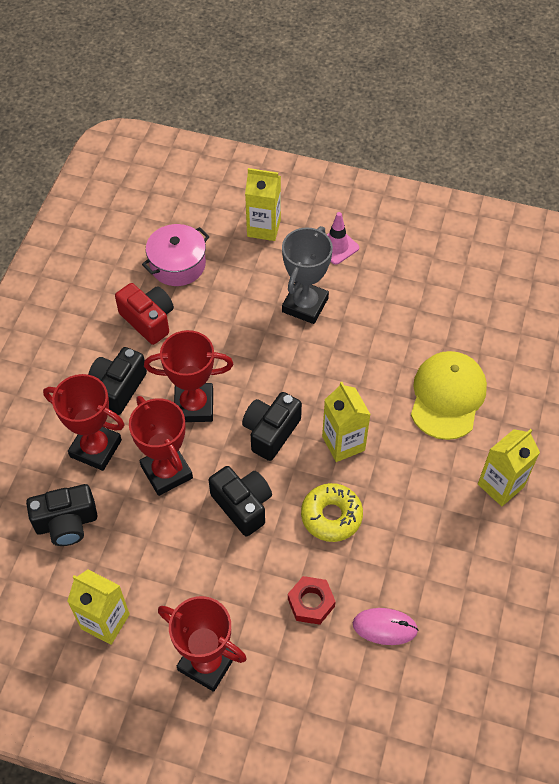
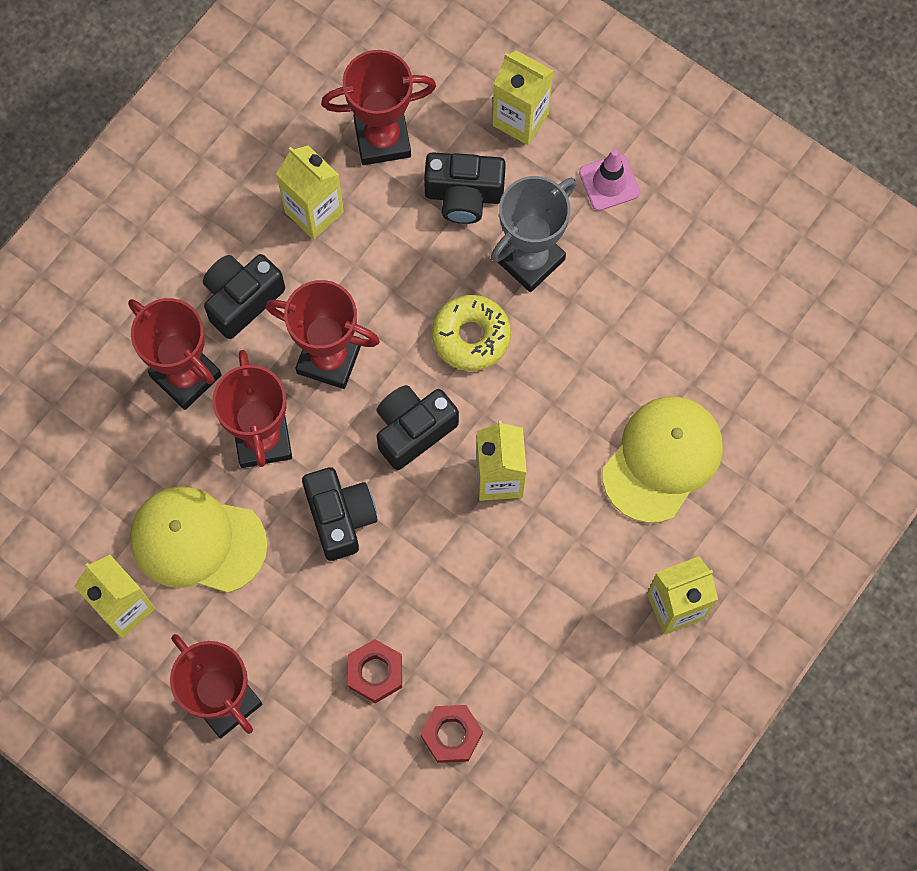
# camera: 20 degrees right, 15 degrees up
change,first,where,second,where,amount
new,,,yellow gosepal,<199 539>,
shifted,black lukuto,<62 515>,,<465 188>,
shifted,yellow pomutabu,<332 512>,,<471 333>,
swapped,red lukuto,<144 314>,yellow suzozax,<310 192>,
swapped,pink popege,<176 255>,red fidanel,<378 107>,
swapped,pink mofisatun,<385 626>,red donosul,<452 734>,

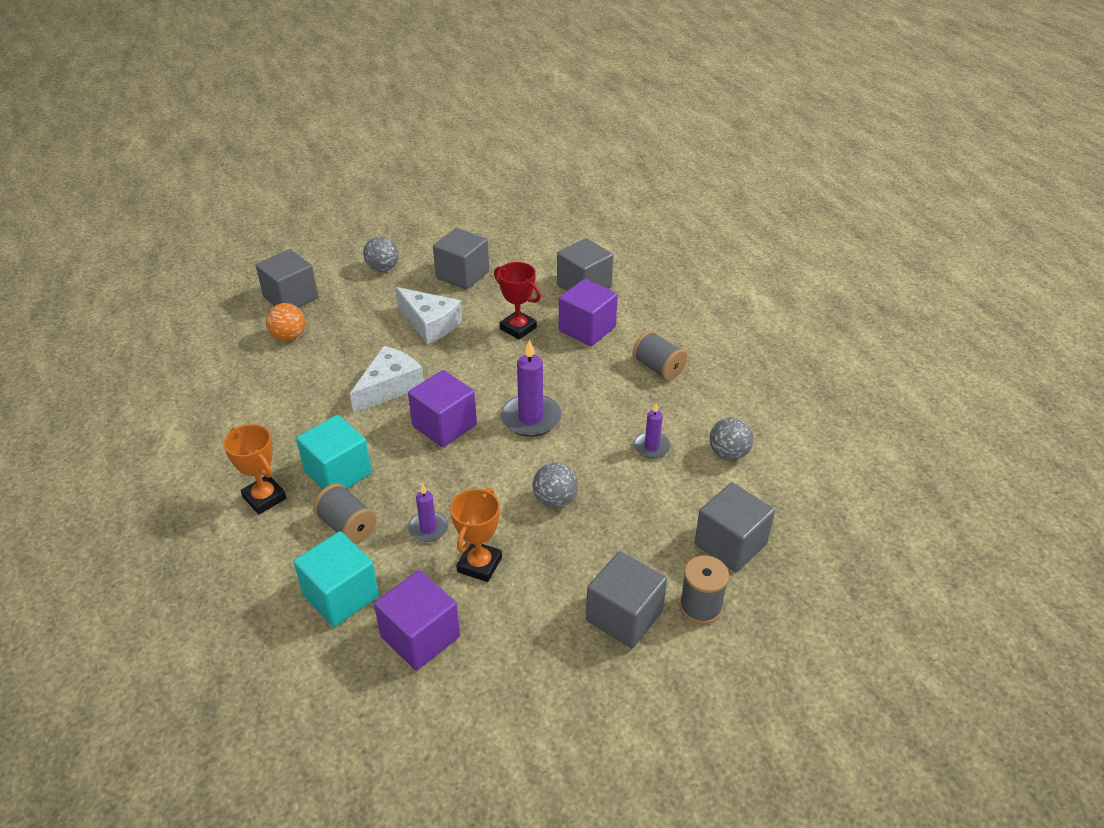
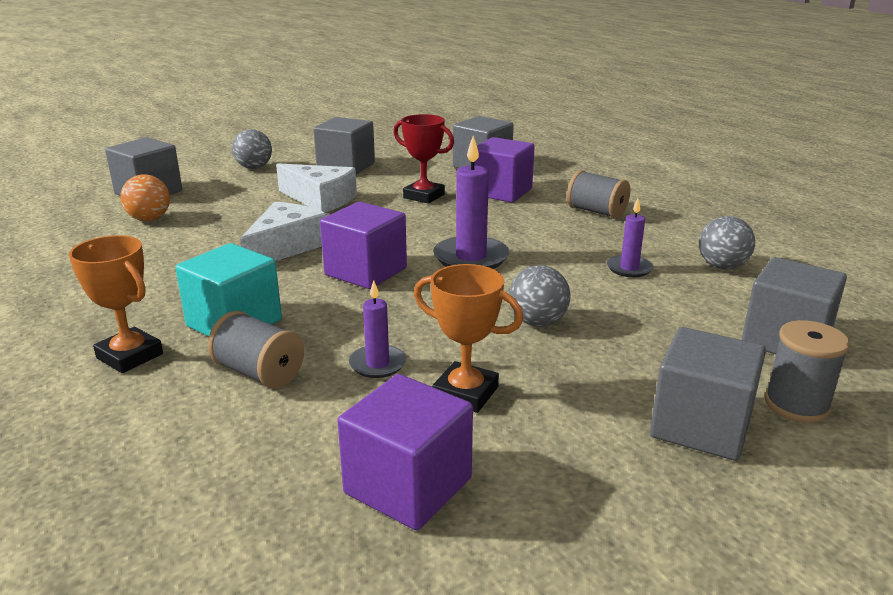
# camera: 10 degrees left, 15 degrees down
change,first,where,second,where,amount
gone,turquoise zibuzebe,<336 579>,,,
rotated,orange fidanel,<476 535>,,<469 338>,75 degrees counterclockwise

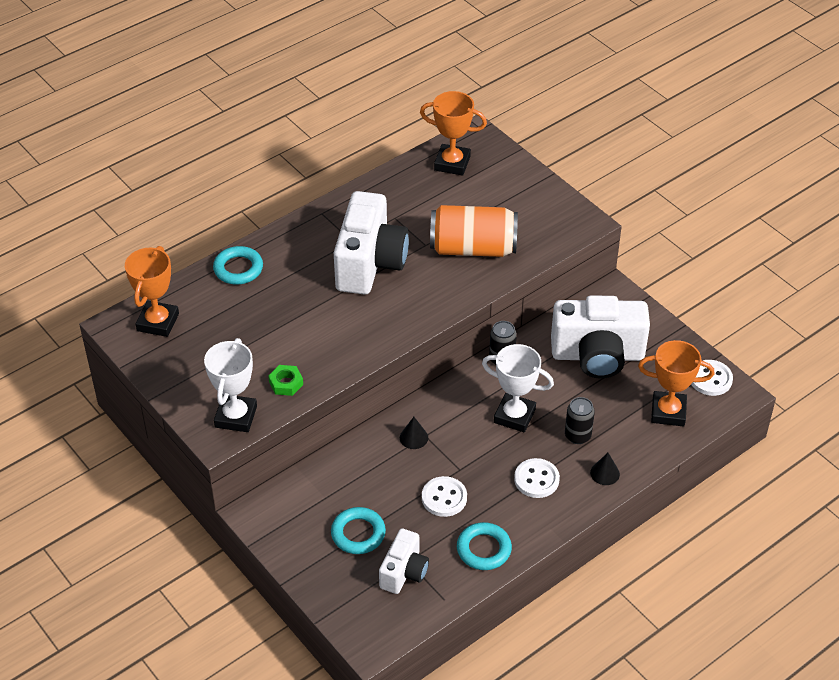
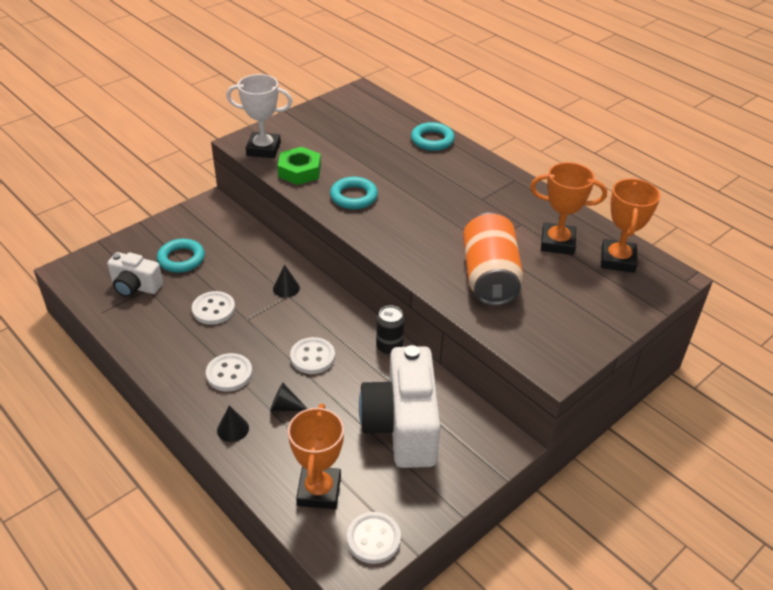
# camera: 85 degrees right, 5 degrees down
change,first,where,second,where,amount
gone,white lukuto,<371 243>,,,
shifted,orange fidanel,<152 291>,,<568 208>,
shifted,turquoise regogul,<484 546>,,<354 193>,
swapped,white fidanel,<518 388>,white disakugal,<312 355>,
swapped,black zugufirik,<580 420>,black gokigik,<289 397>,
scaled,green donosul,<285 380>,,<299 166>,x1.54

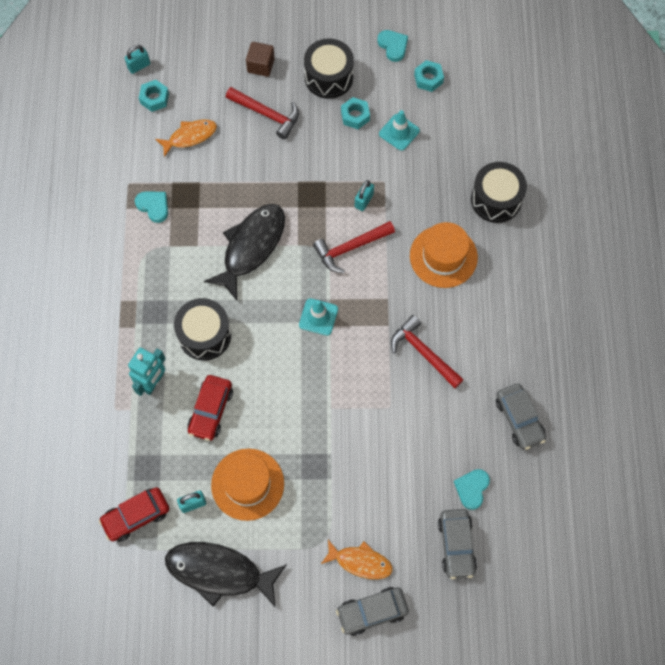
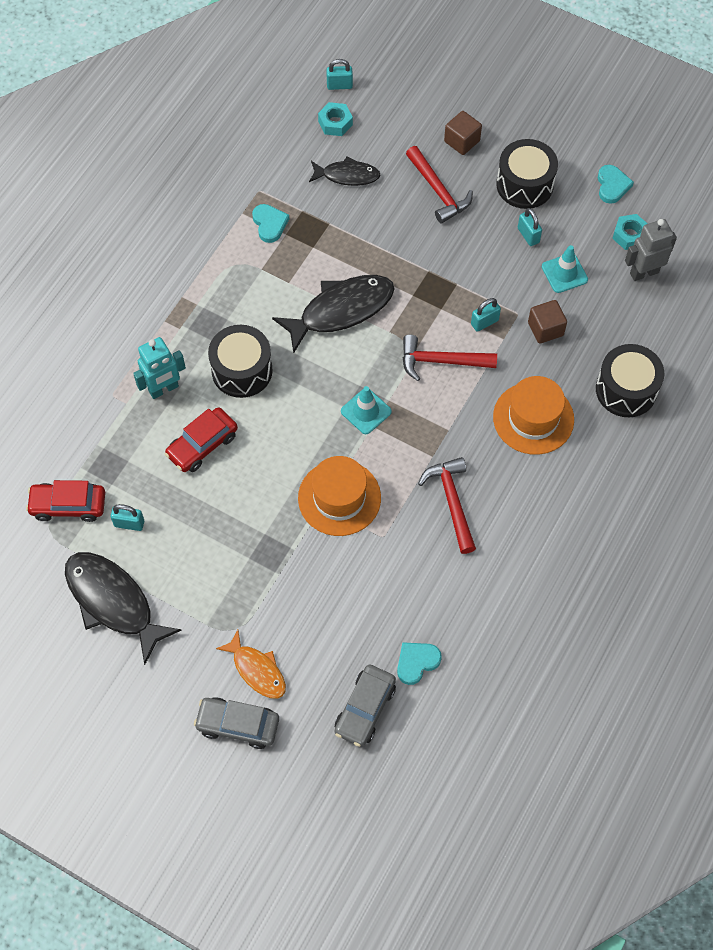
# camera: 30 degrees right, 5 degrees down
change,first,where,second,where,amount
gone,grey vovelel,<521 416>,,,
new,,,brown zibuzebe,<547 322>,
new,,,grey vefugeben,<651 250>,
shifted,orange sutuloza,<247 485>,,<339 496>,
swapped,turquoise donosul,<355 113>,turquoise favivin,<530 227>,
repainted,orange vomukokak,<186 138>,black vomukokak,<344 171>,

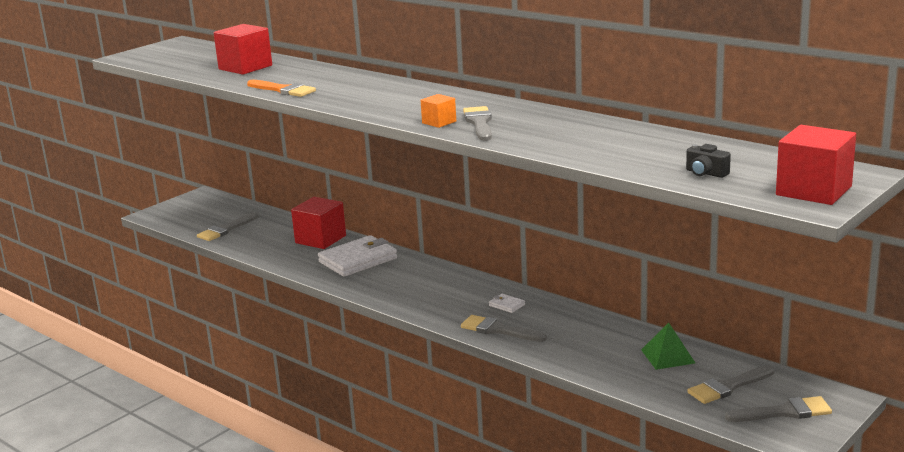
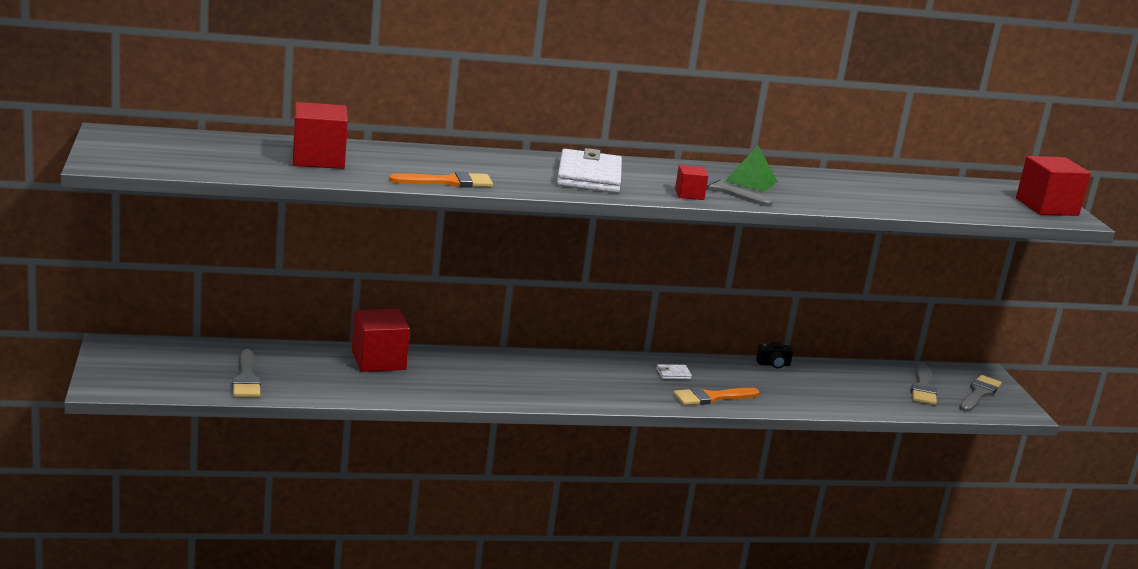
# camera: 55 degrees left, 0 degrees up
change,first,where,second,where,amount
shifted,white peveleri,<357 256>,,<589 170>,
shifted,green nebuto,<668 346>,,<751 169>,
shifted,black lukuto,<708 161>,,<774 355>,
repainted,orange zibuzebe,<438 111>,red zibuzebe,<691 182>,
repainted,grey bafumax,<504 328>,orange bafumax,<716 396>,

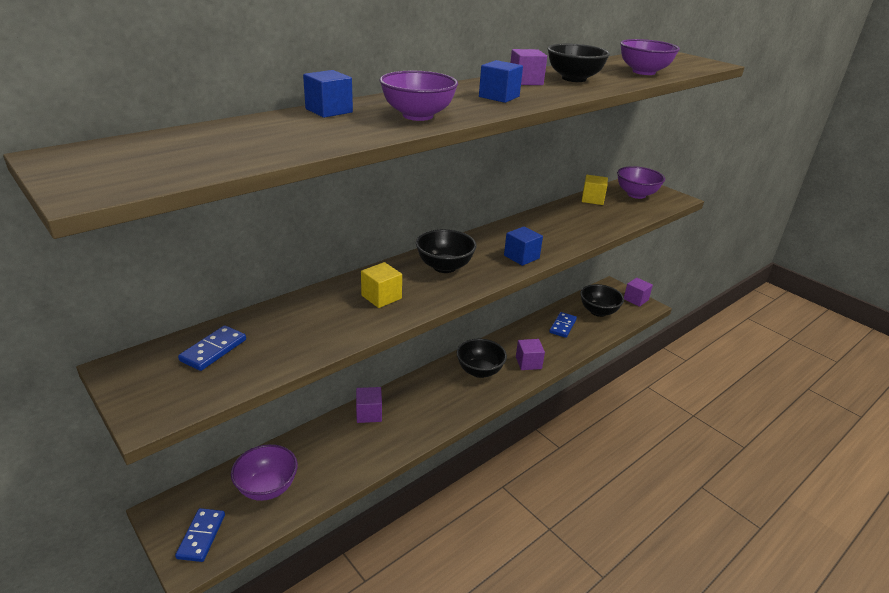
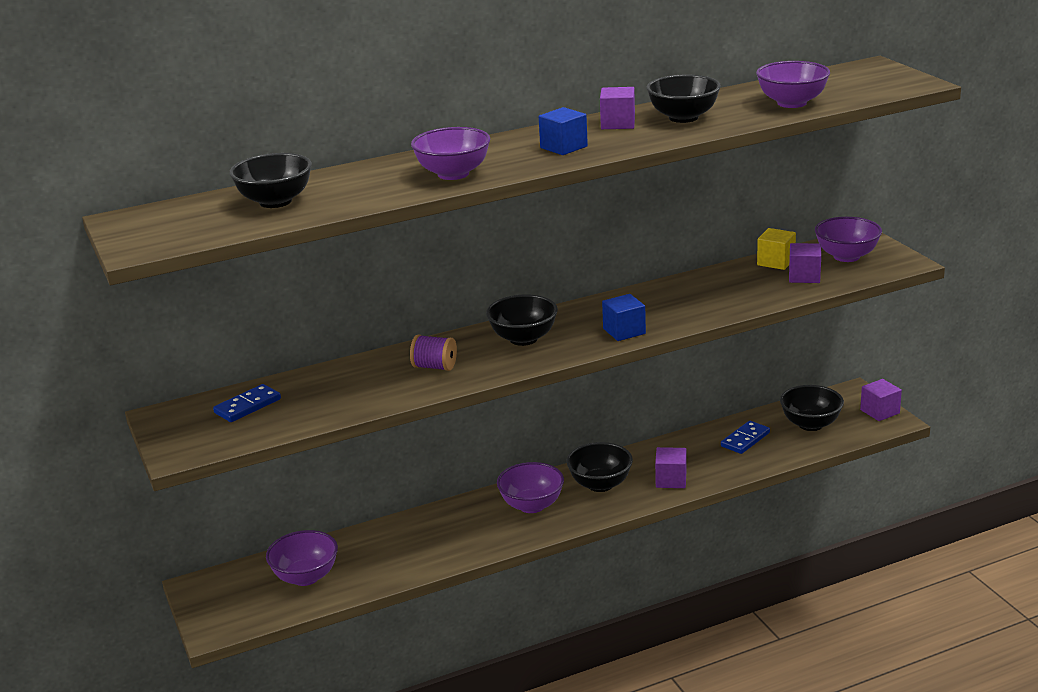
# camera: 20 degrees right, 5 degrees down
change,first,where,second,where,amount
gone,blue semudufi,<200 535>,,,
gone,blue zibuzebe,<328 94>,,,
new,,,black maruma,<270 180>,
new,,,purple maruma,<530 487>,
shifted,purple zibuzebe,<369 405>,,<805 263>,
swapped,yellow zibuzebe,<381 285>,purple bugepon,<433 353>,

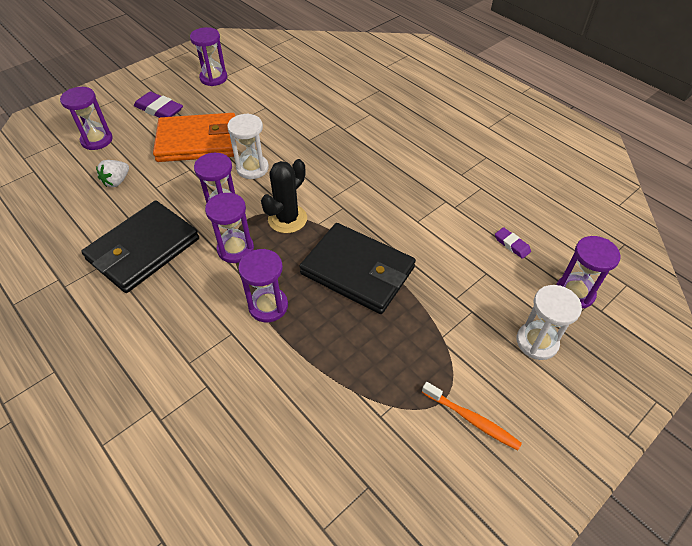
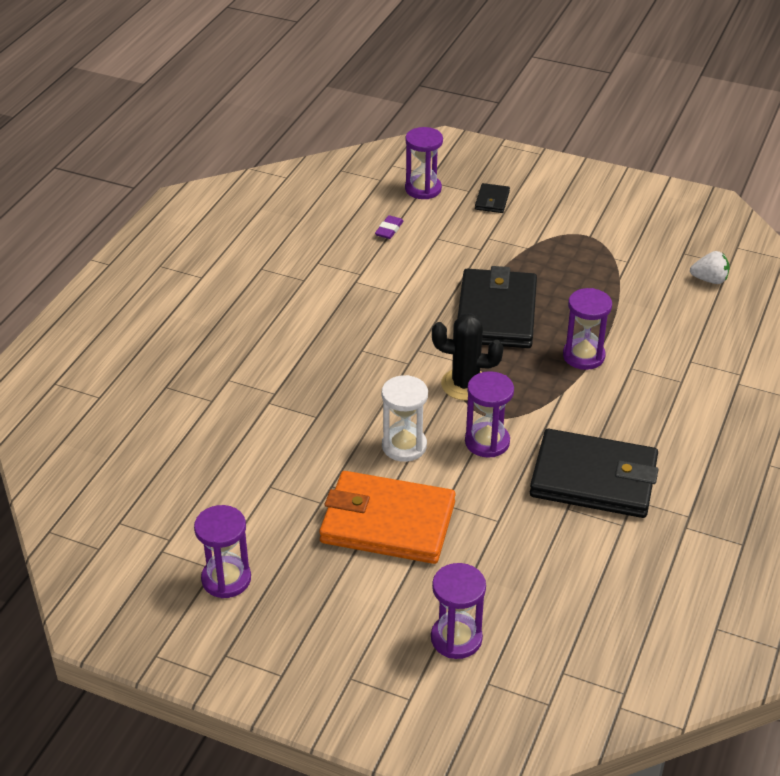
# camera: 115 degrees left, 10 degrees down
change,first,where,second,where,amount
gone,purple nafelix,<158 105>,,,
gone,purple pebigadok,<229 228>,,,
gone,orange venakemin,<472 416>,,,
shifted,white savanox,<112 173>,,<710 267>,
swapped,white pebigadok,<549 322>,black peveleri,<492 198>,
rotated,orange peveleri,<194 137>,,<387 517>,45 degrees counterclockwise

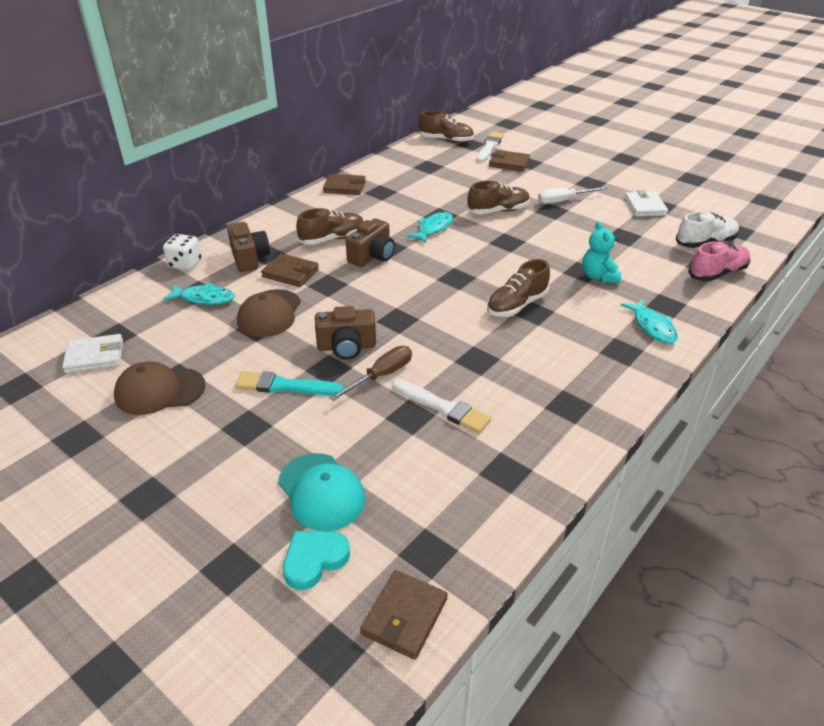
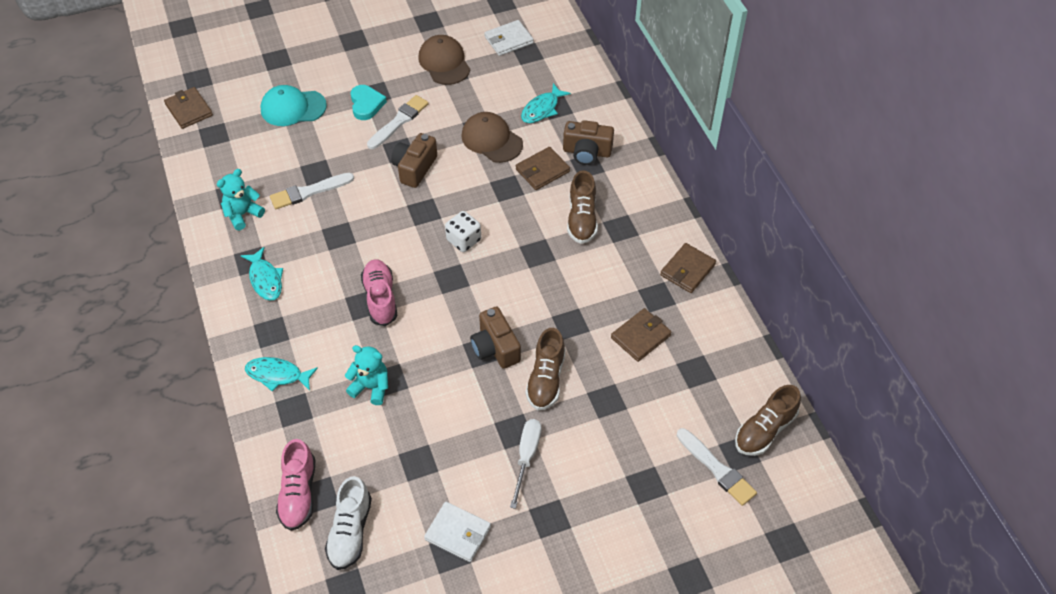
# camera: 120 degrees right, 15 degrees up
change,first,where,second,where,amount
gone,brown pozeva,<370 373>,,,
new,,,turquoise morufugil,<241 199>,
shifted,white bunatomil,<182 252>,,<463 231>,
shifted,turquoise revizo,<316 560>,,<368 102>,
shifted,brown lukuto,<370 242>,,<495 338>,
shifted,turquoise vomukokak,<430 227>,,<262 274>,
shifted,brown peveleri,<509 160>,,<641 335>,
repainted,turquoise bafumax,<289 383>,white bafumax,<398 122>,
repainted,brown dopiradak,<518 288>,pink dopiradak,<379 292>,
rotated,white peveleri,<92 353>,,<508 38>,45 degrees clockwise
rotated,brown gosepal,<159 388>,,<444 60>,45 degrees counterclockwise

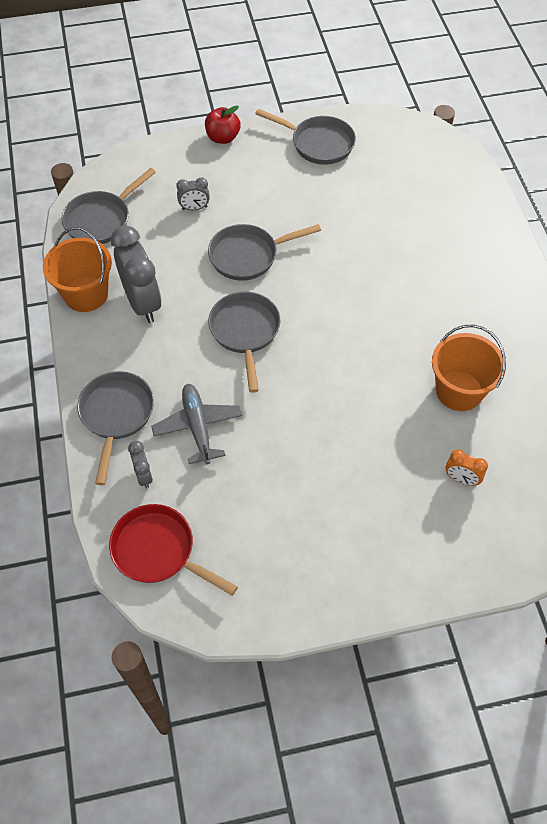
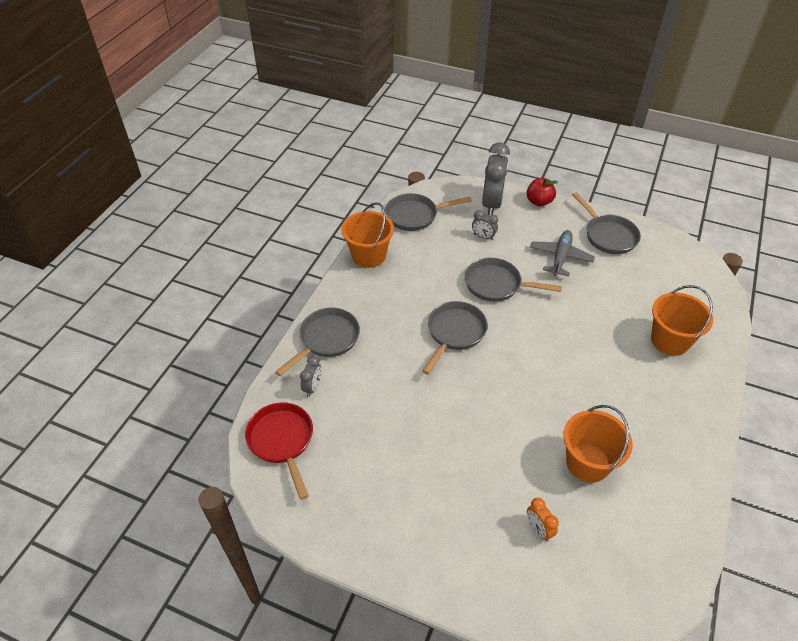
# camera: 35 degrees right, 10 degrees down
change,first,where,second,where,amount
new,,,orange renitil,<682 320>,
shifted,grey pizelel,<136 274>,,<496 178>,
shifted,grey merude,<196 424>,,<562 253>,

